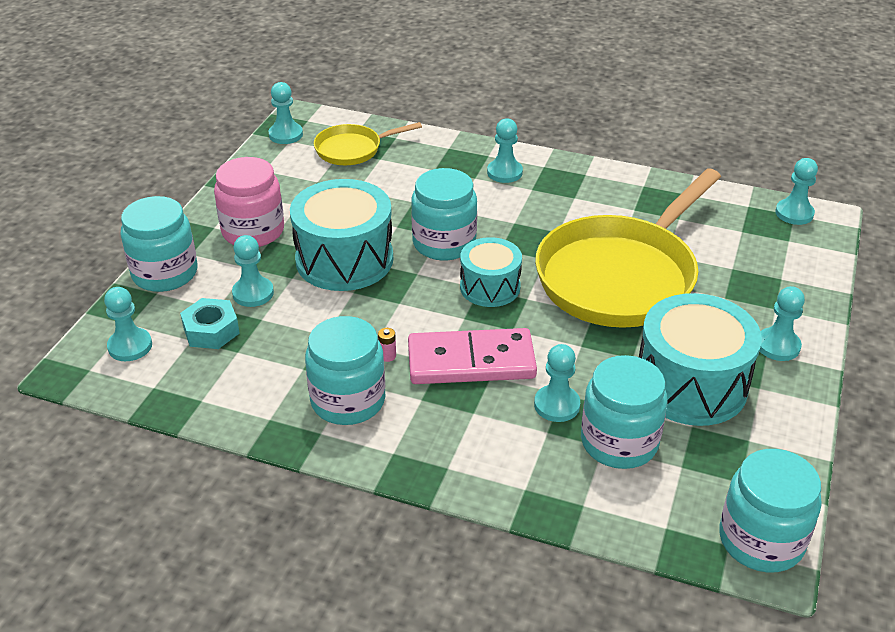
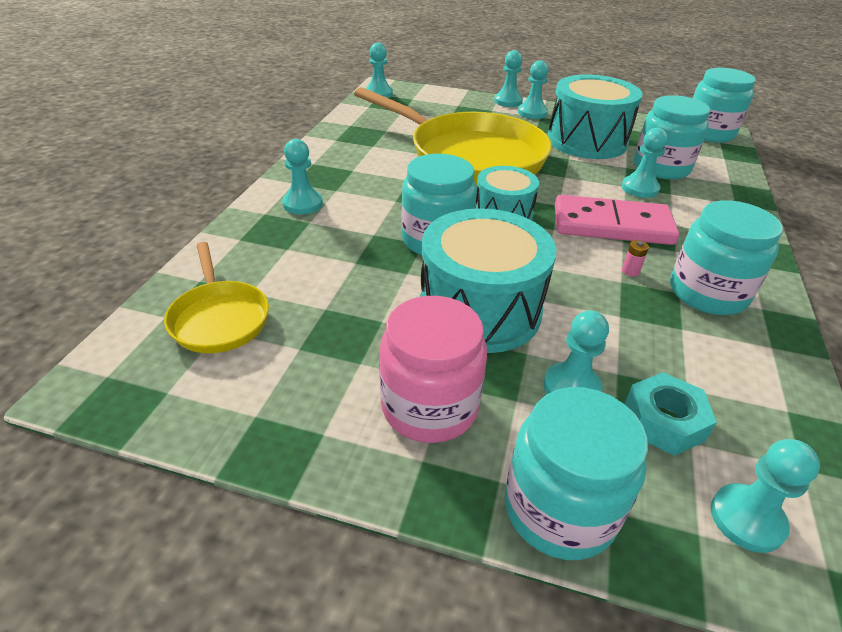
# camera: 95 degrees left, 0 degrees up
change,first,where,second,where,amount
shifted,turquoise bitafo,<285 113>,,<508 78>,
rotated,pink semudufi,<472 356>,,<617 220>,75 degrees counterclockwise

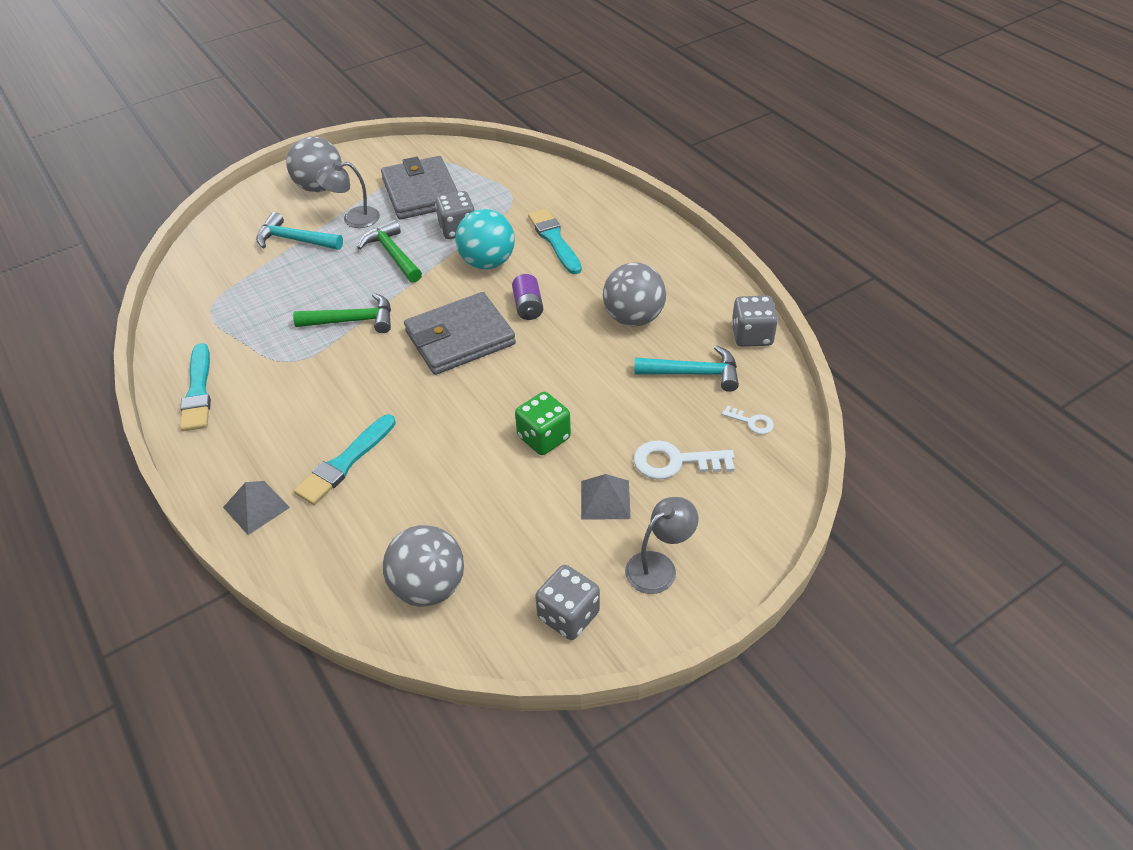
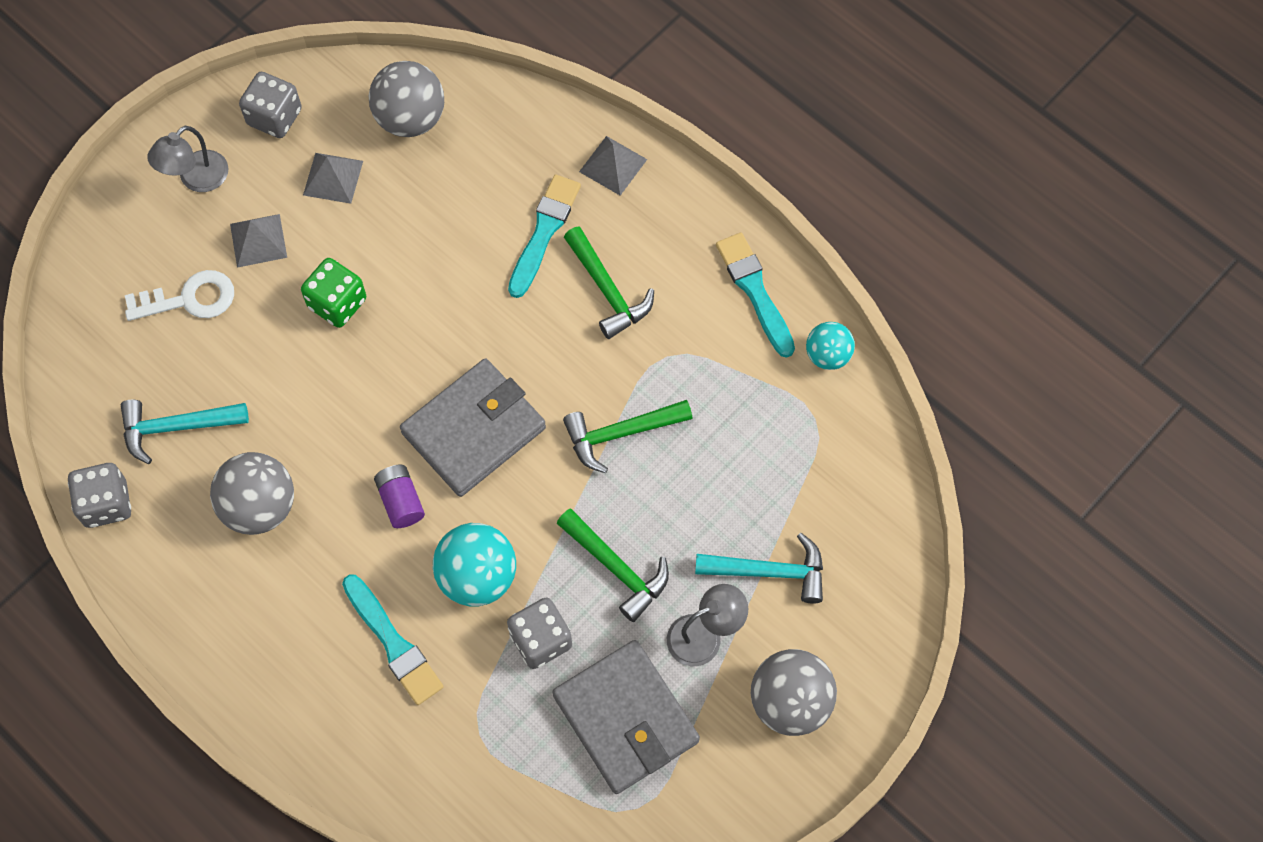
# camera: 165 degrees right, 20 degrees up
change,first,where,second,where,amount
gone,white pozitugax,<748 419>,,,
new,,,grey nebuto,<333 178>,
new,,,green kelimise,<609 283>,
new,,,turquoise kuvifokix,<830 346>,

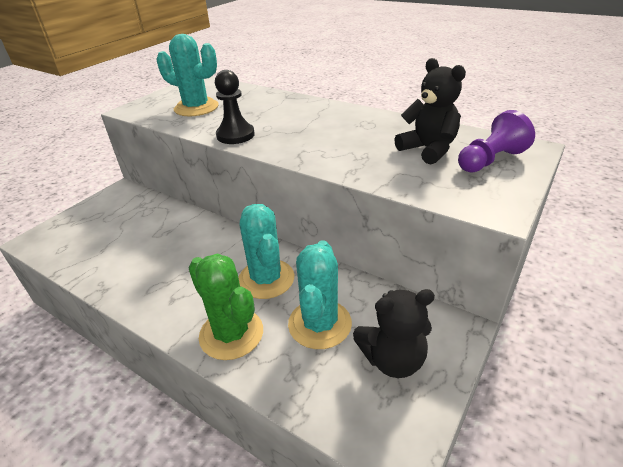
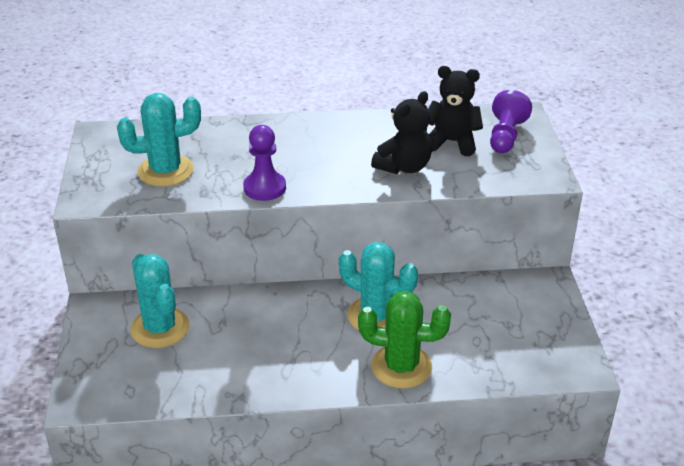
# camera: 40 degrees left, 0 degrees up
change,first,where,second,where,amount
shifted,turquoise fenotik,<320 294>,,<160 301>,
shifted,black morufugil,<394 333>,,<401 132>,
repainted,black bitafo,<235 107>,purple bitafo,<264 163>,

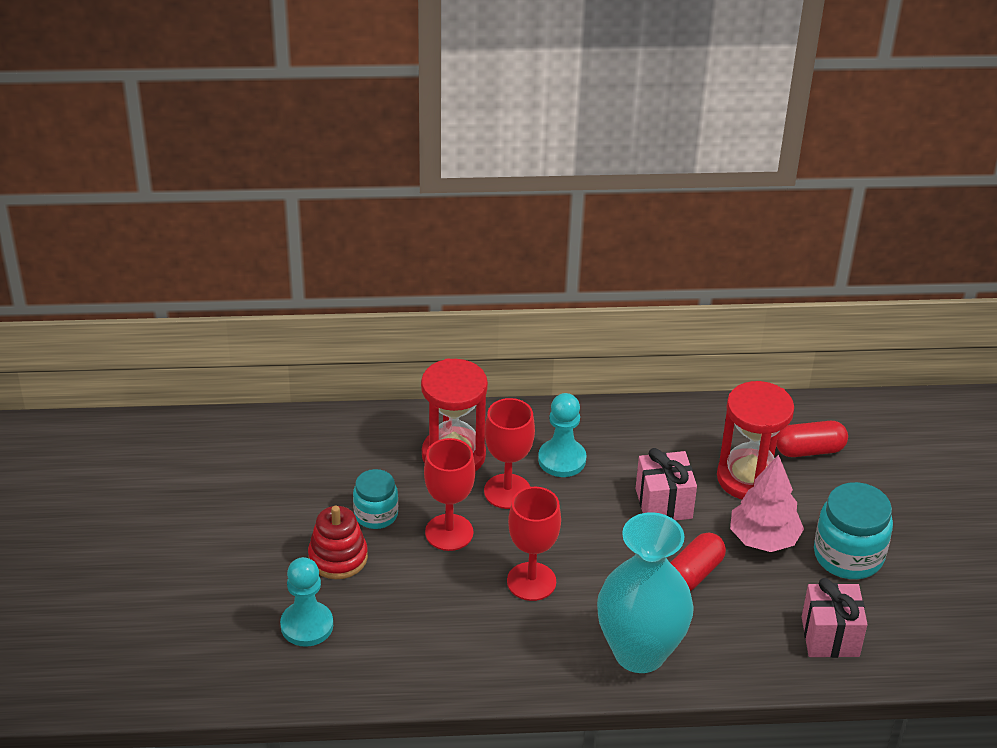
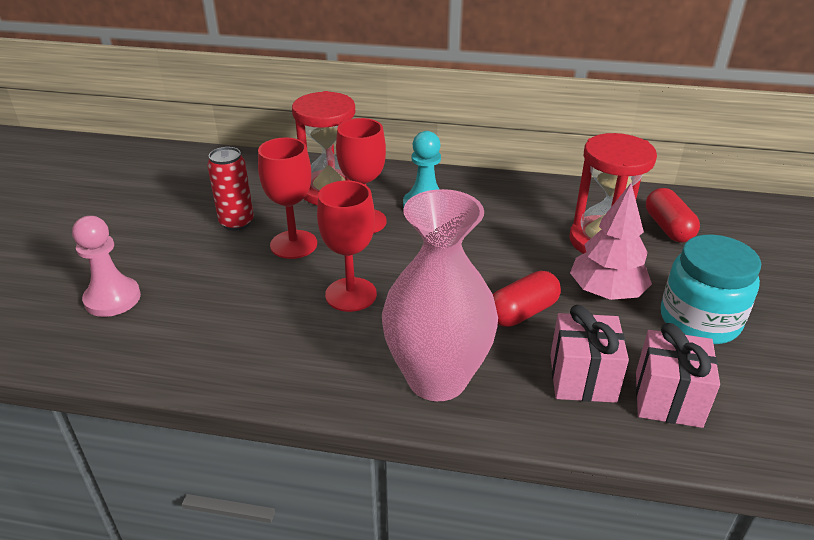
# camera: 15 degrees right, 5 degrees down
change,first,where,second,where,amount
gone,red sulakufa,<338 542>,,,
shifted,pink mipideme,<666 484>,,<589 354>,
swapped,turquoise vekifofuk,<375 499>,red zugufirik,<230 189>,
repainted,turquoise bitafo,<306 602>,pink bitafo,<106 266>,
repainted,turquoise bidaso,<645 592>,pink bidaso,<440 295>,
rotated,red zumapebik,<812 439>,,<673 215>,75 degrees clockwise

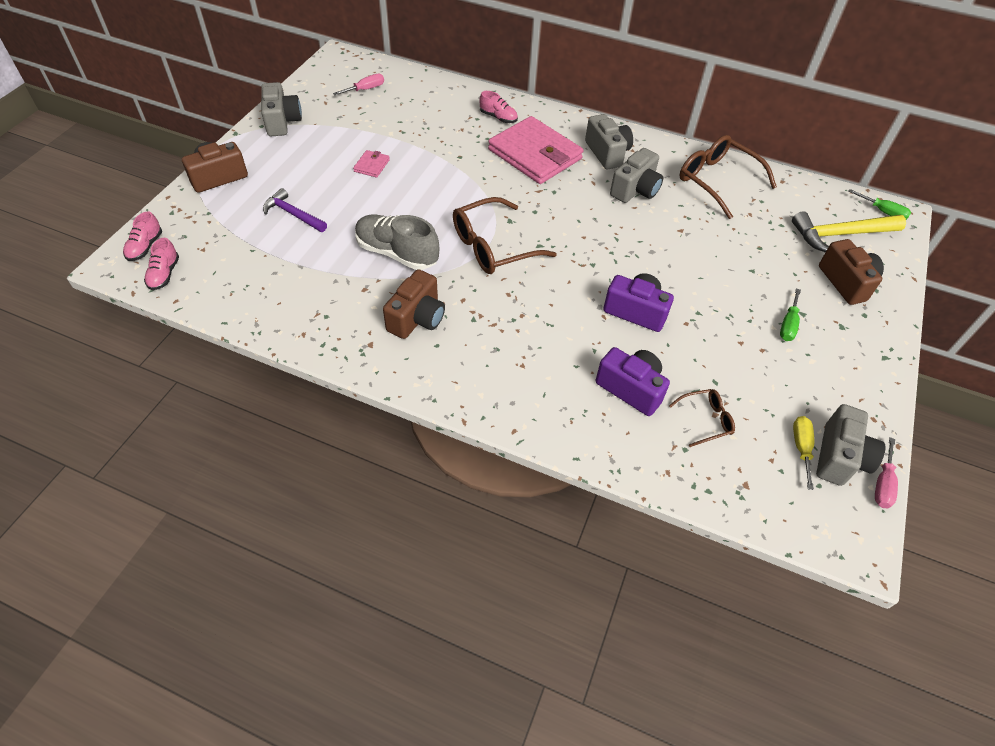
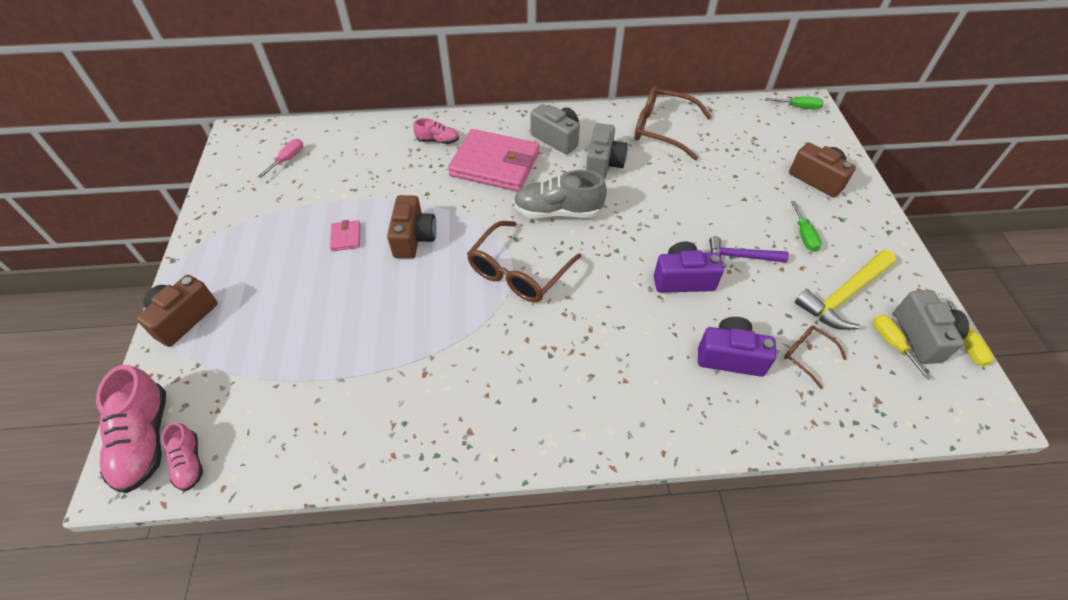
# camera: 25 degrees left, 0 degrees up
change,first,where,second,where,amount
gone,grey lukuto,<281 109>,,,
shifted,purple kelimise,<295 210>,,<749 252>,
shifted,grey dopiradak,<397 242>,,<560 194>,
shifted,brown lukuto,<414 304>,,<411 227>,
shifted,yellow kelimise,<849 231>,,<845 290>,
repainted,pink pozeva,<886 473>,yellow pozeva,<970 334>,
rotated,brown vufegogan,<702 418>,,<815 357>,90 degrees counterclockwise
scaled,pink dopiradak,<142 236>,,<131 429>,x1.82

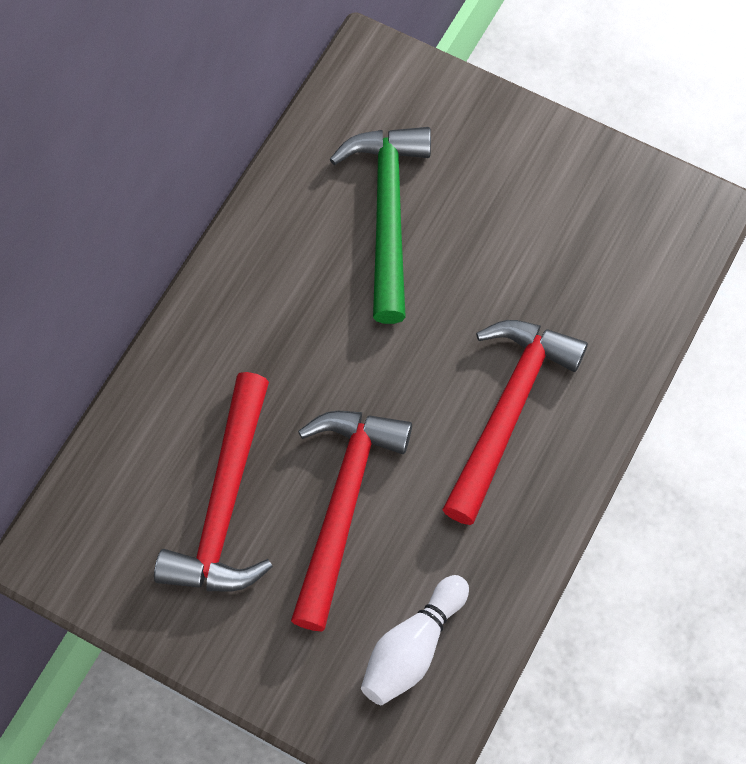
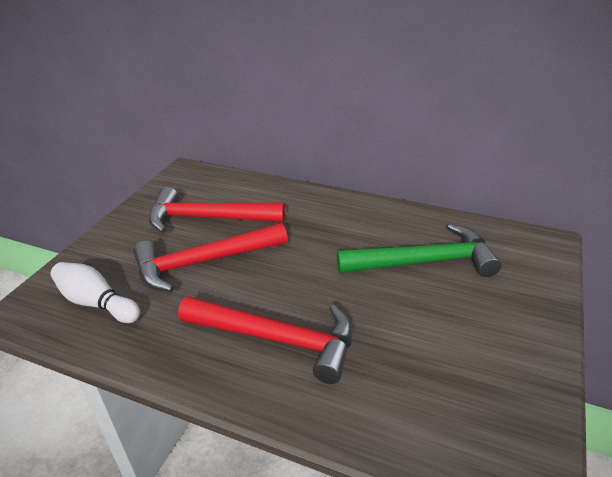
# camera: 85 degrees right, 30 degrees down
change,first,where,second,where,amount
rotated,red kelimise,<351 521>,,<210 257>,150 degrees clockwise

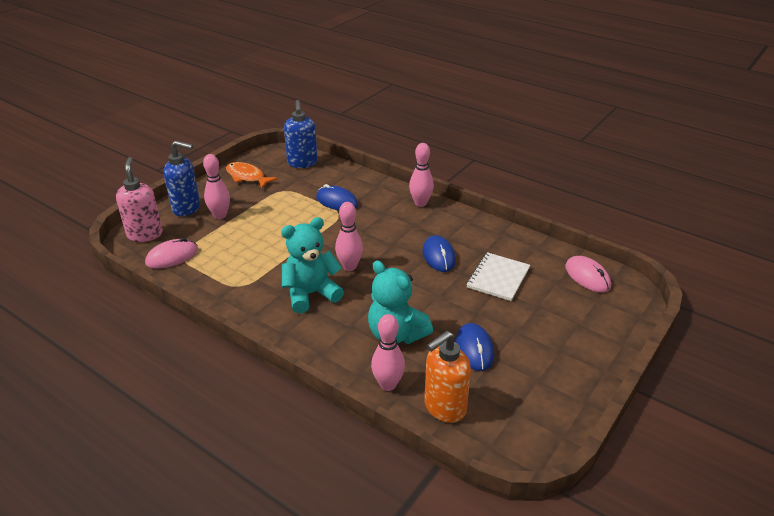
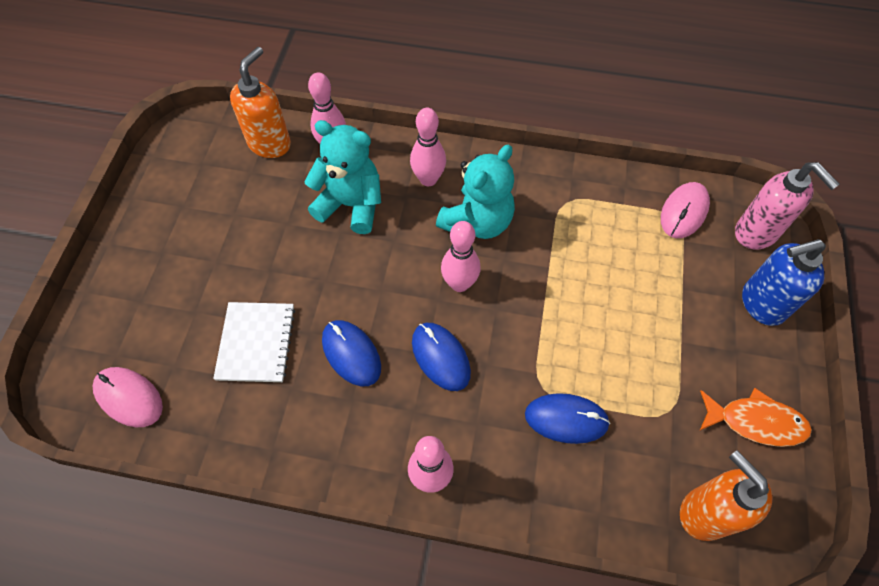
# camera: 155 degrees right, 25 degrees up
change,first,where,second,where,amount
shifted,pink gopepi,<216 186>,,<428 147>,
shifted,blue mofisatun,<475 347>,,<441 357>,
repainted,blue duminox,<301 134>,orange duminox,<726 495>,

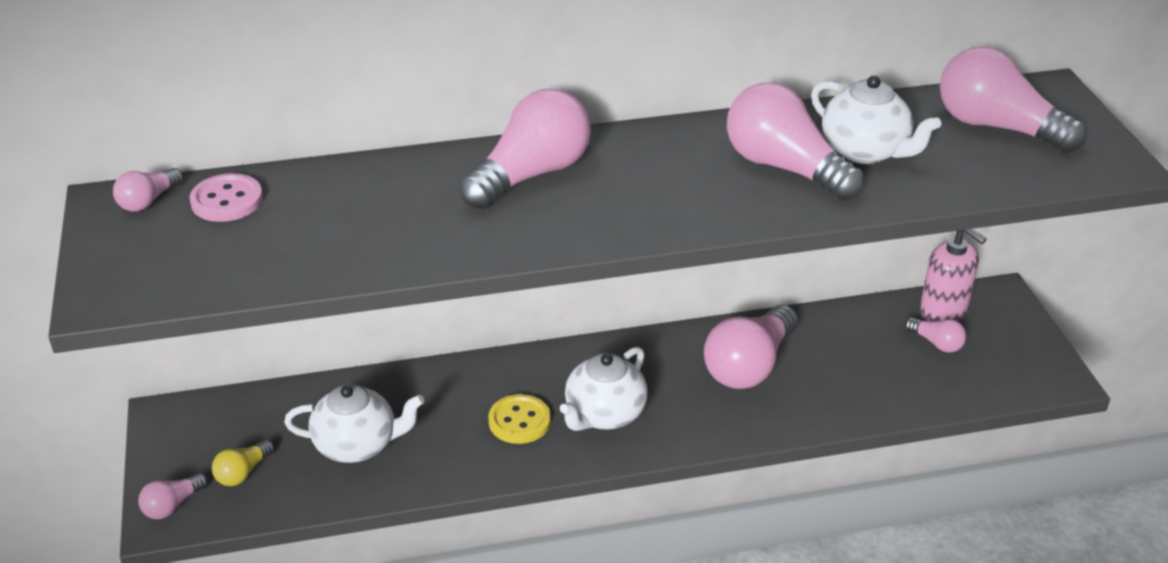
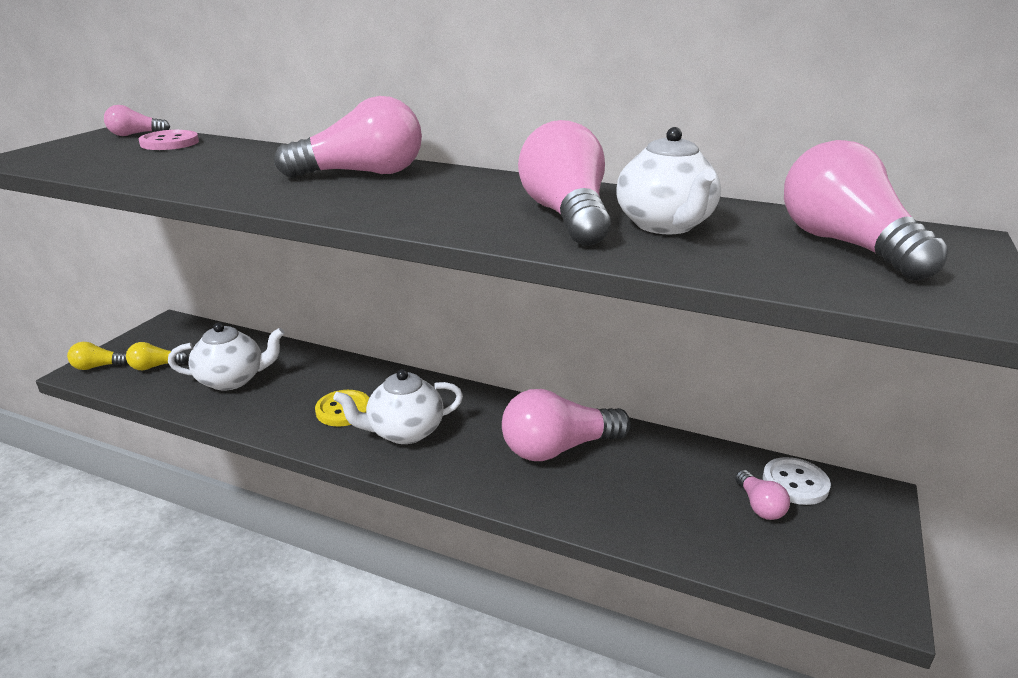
# camera: 35 degrees right, 10 degrees down
change,first,where,second,where,amount
swapped,pink duminox,<953 275>,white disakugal,<797 481>,
repainted,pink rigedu,<173 496>,yellow rigedu,<97 356>,
rotated,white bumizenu,<354 423>,,<226 357>,45 degrees counterclockwise

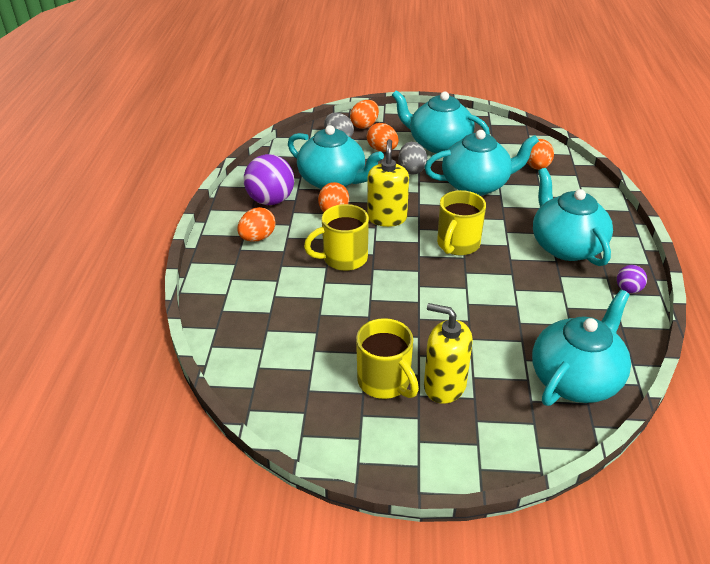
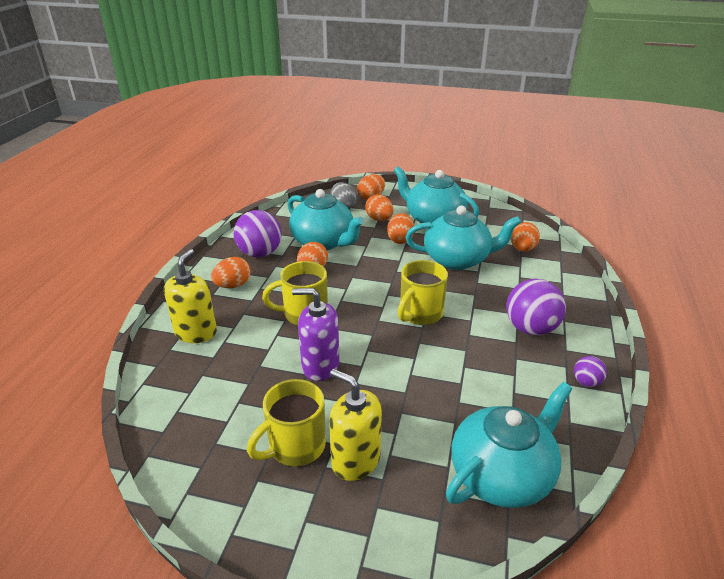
# camera: 10 degrees right, 5 degrees down
change,first,where,second,where,amount
new,,,purple duminox,<316 334>,
shifted,yellow duminox,<388 183>,,<190 296>,
swapped,turquoise bumizenu,<573 217>,purple kuvifokix,<536 307>,
repainted,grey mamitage,<412 158>,orange mamitage,<400 228>,
rotated,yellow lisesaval,<387 358>,,<286 422>,75 degrees clockwise

